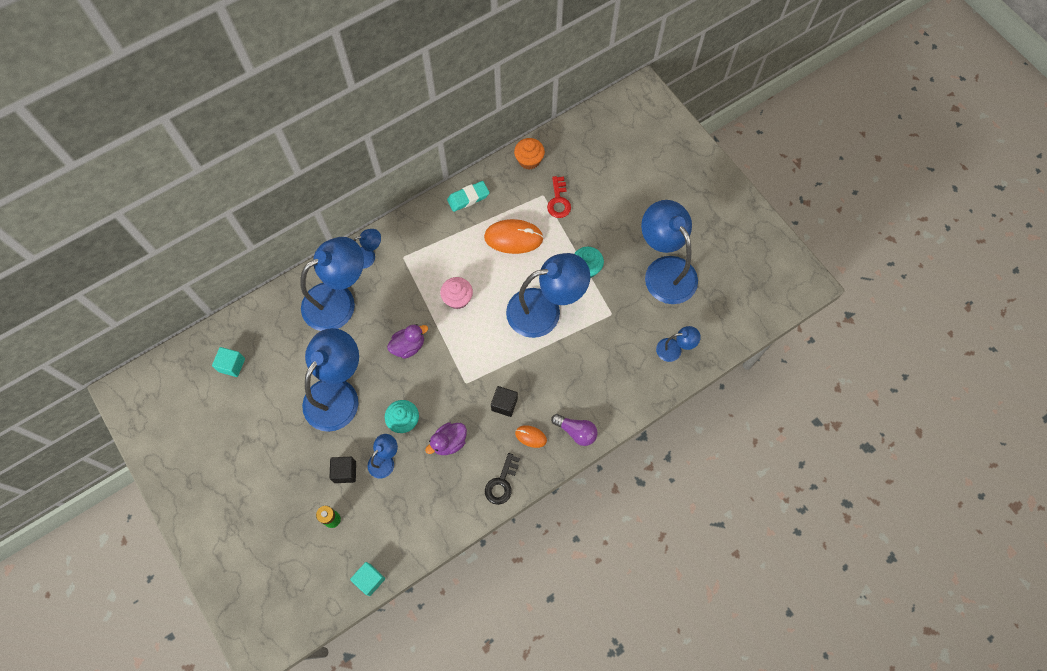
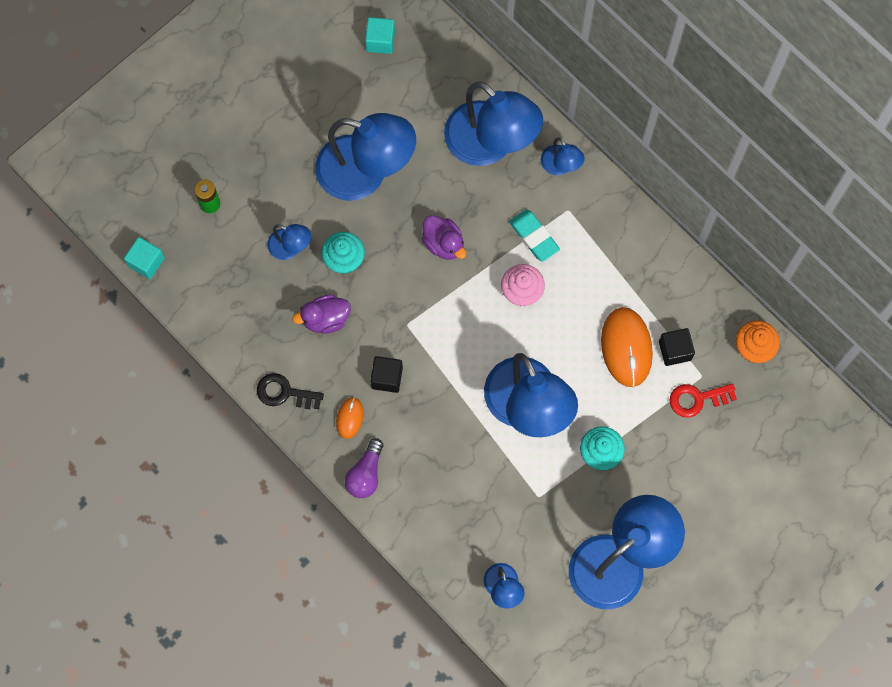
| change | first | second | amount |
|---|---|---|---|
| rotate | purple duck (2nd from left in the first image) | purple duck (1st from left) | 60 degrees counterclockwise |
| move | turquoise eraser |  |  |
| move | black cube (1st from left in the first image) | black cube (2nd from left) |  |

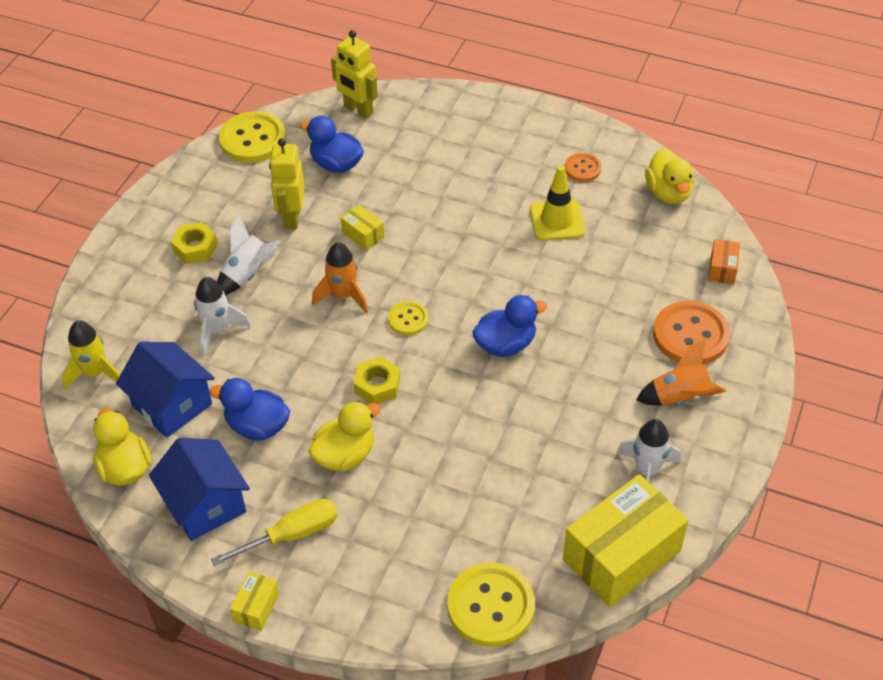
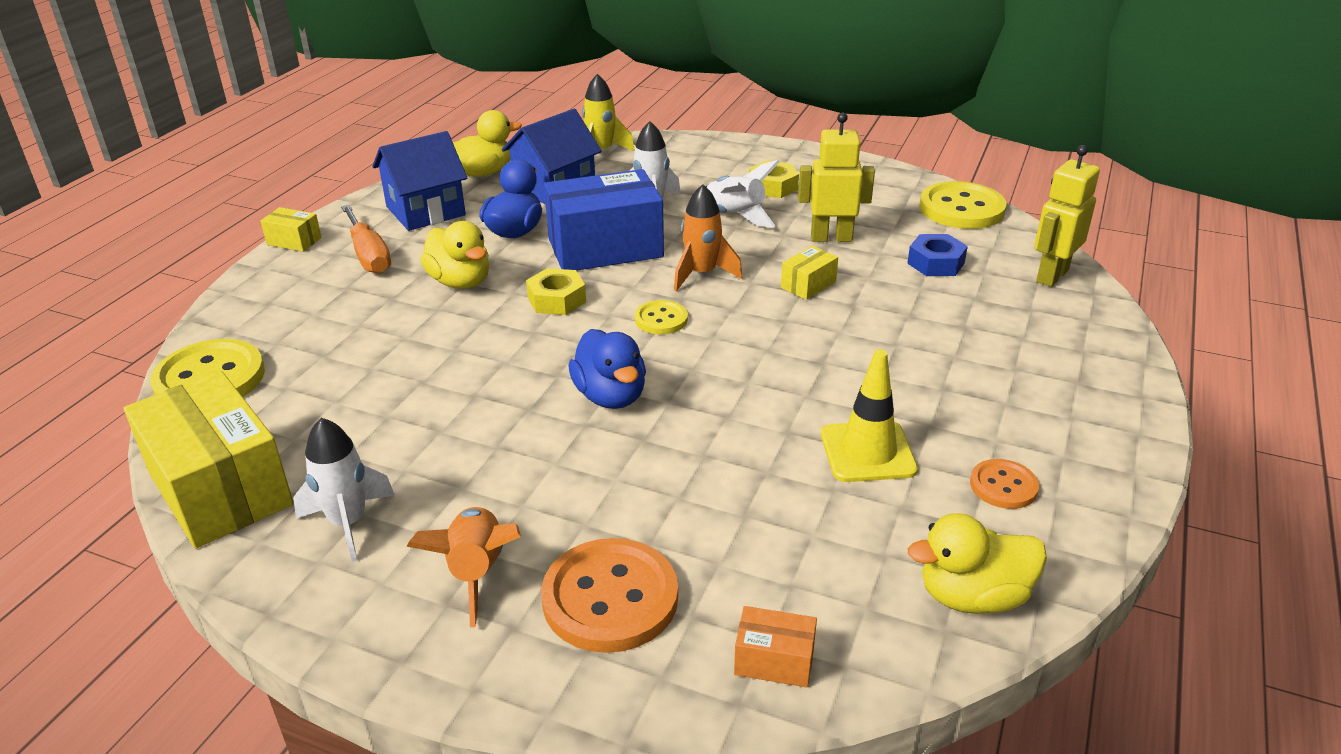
| change | first | second | amount |
|---|---|---|---|
| recolor | yellow screwdriver | orange screwdriver |  |
| insert |  | blue box |  |
| replace | blue duck (2nd from left) | blue nut |  |

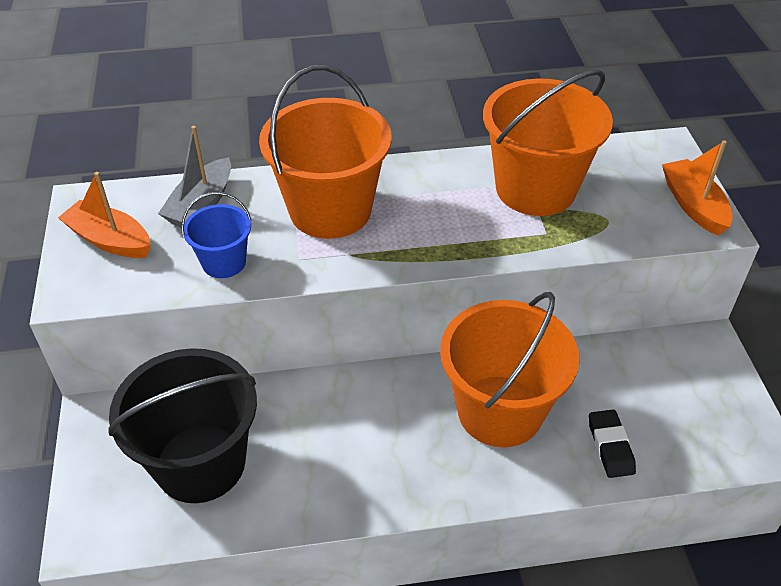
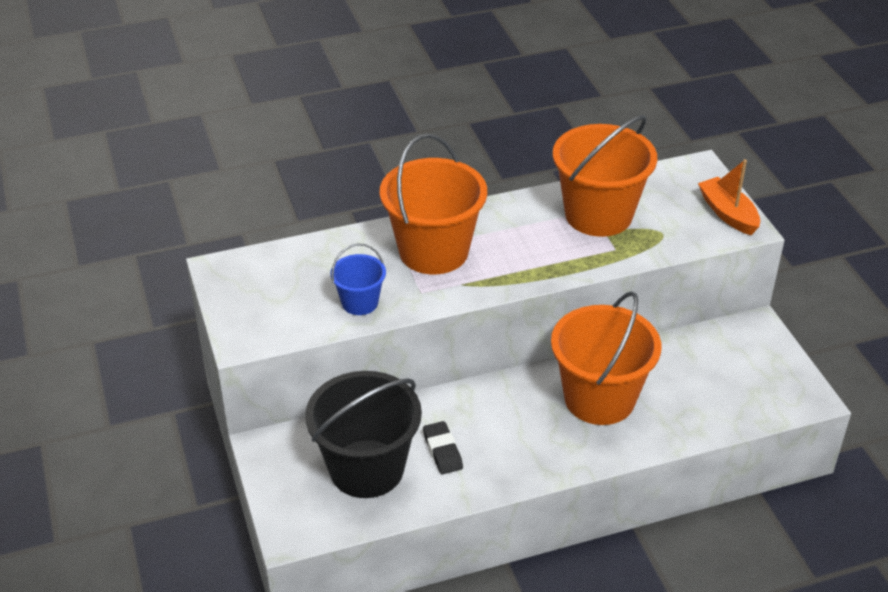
| change | first | second | amount |
|---|---|---|---|
| move | black eraser |  |  |
| delete | orange boat (1st from left) |  |  |
| delete | grey boat |  |  |

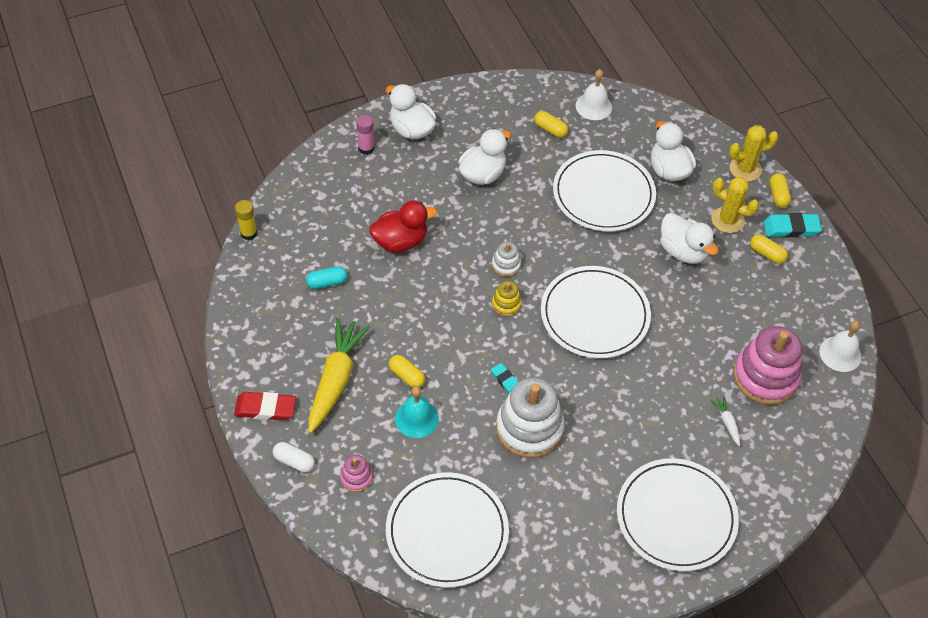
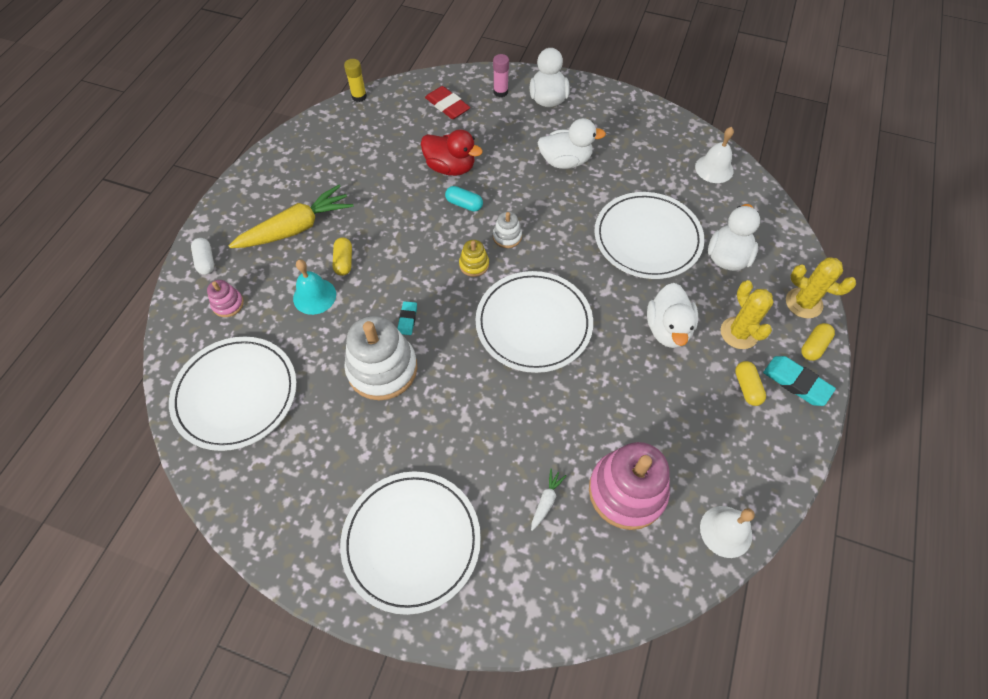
| change | first | second | amount |
|---|---|---|---|
| move | red eraser |  |  |
| move | turquoise capsule |  |  |
| delete | yellow capsule (2nd from left) |  |  |

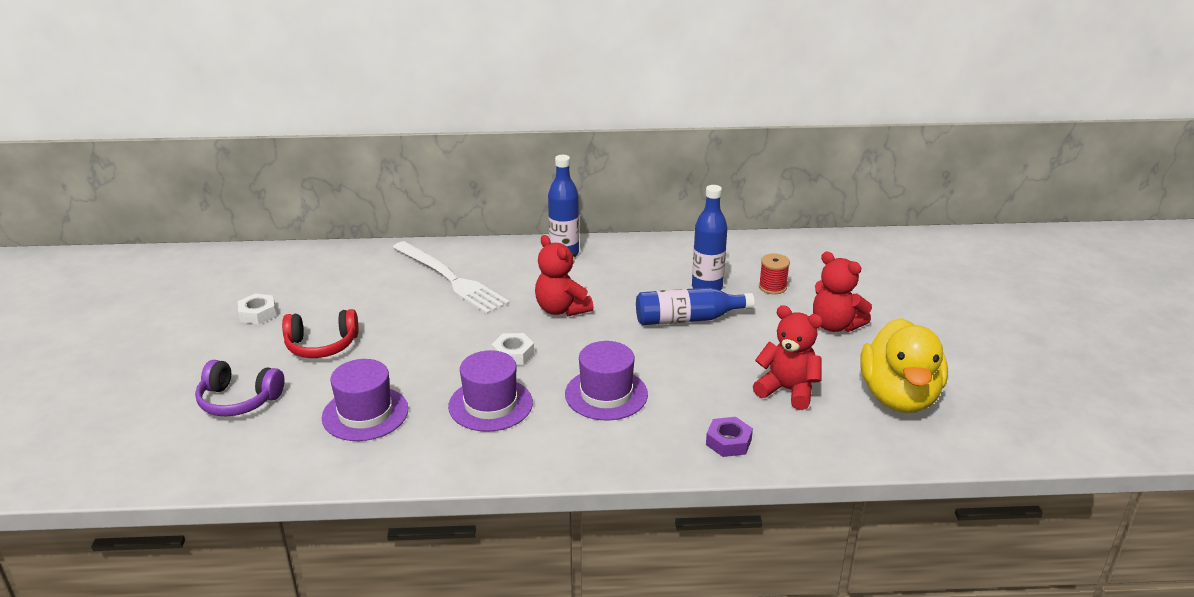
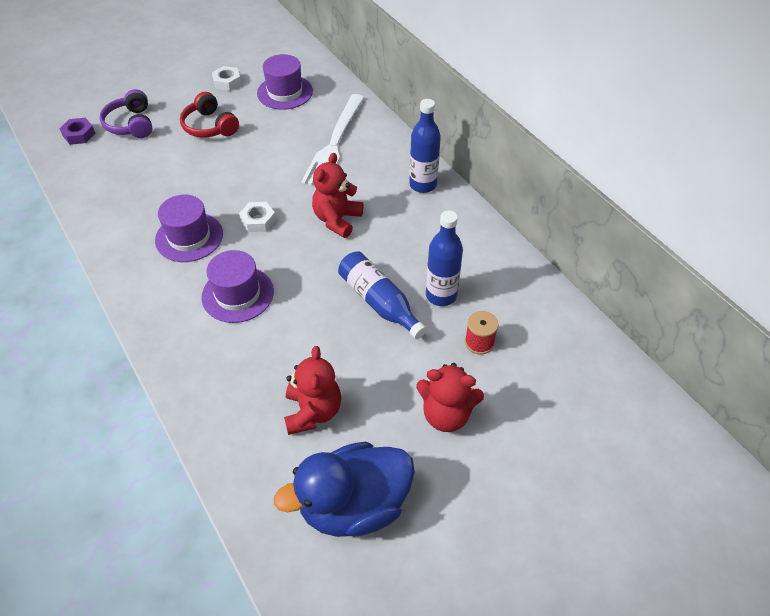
| change | first | second | amount |
|---|---|---|---|
| move | purple nut |  |  |
| move | purple hat (1st from left in the first image) | purple hat (3rd from left) |  |
| recolor | yellow duck | blue duck |  |
| rotate | red teddy bear (3rd from left) |  | 90 degrees counterclockwise |

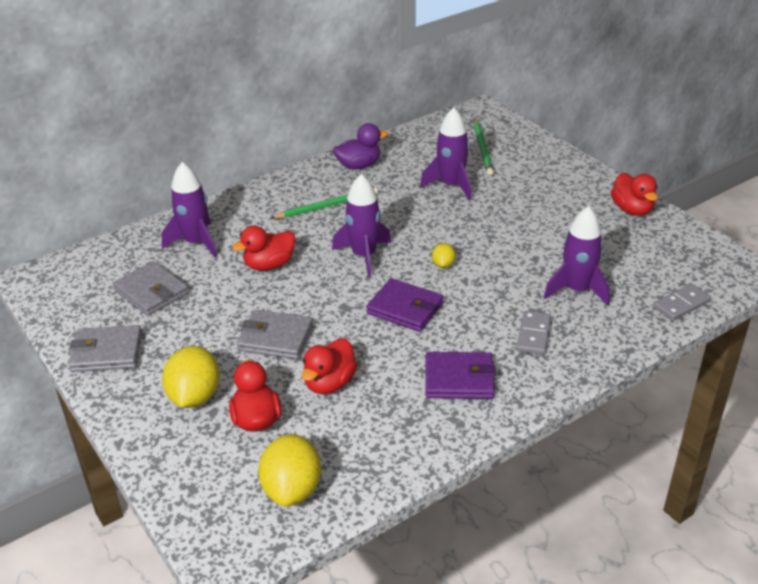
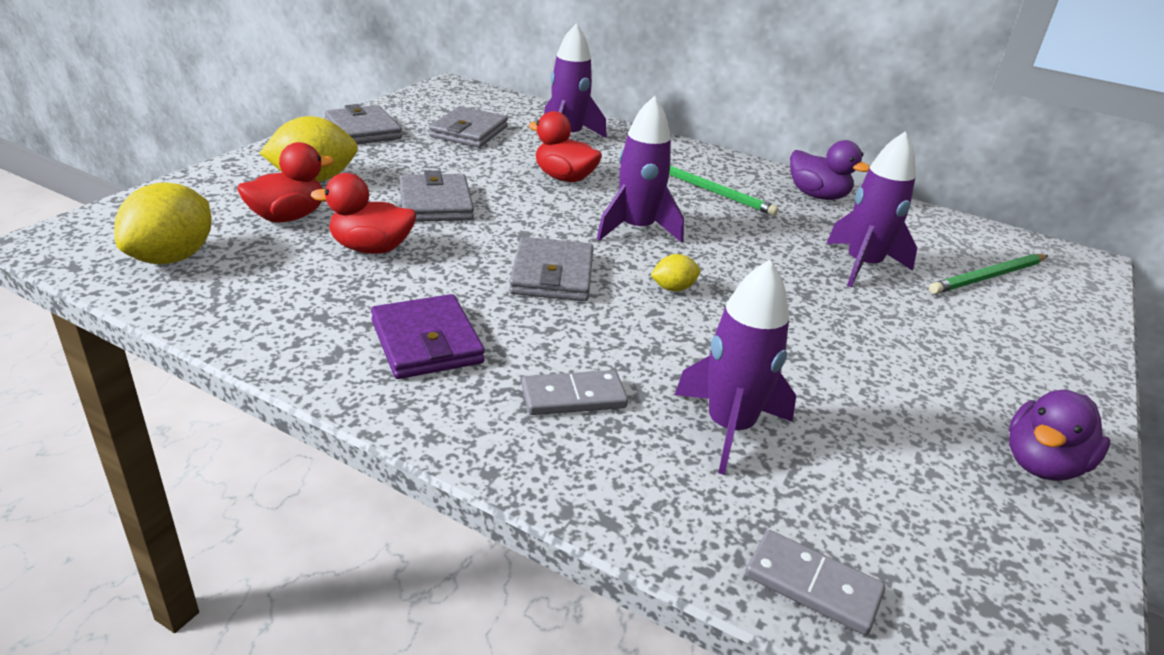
| change | first | second | amount |
|---|---|---|---|
| rotate | yellow lemon (2nd from left in the first image) | yellow lemon (1st from left) | 45 degrees counterclockwise |
| recolor | purple wallet (1st from left) | grey wallet (4th from left) |  |
| recolor | red duck (4th from left) | purple duck (2nd from left) |  |

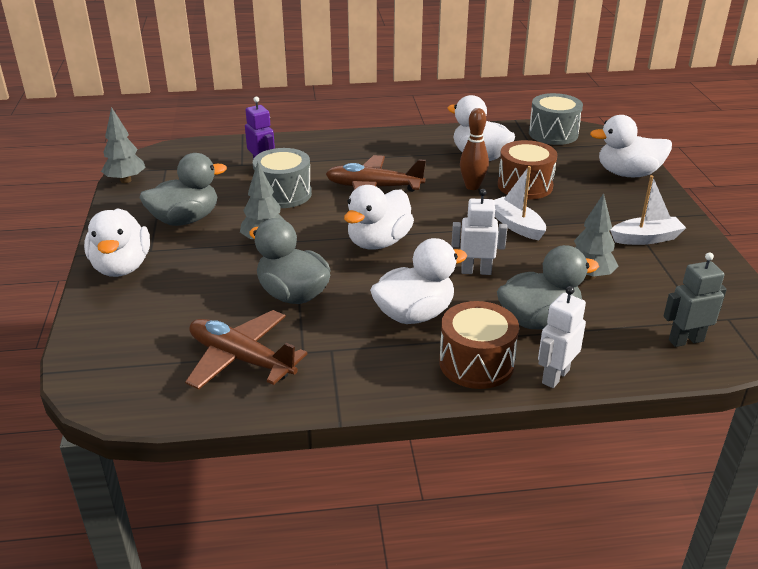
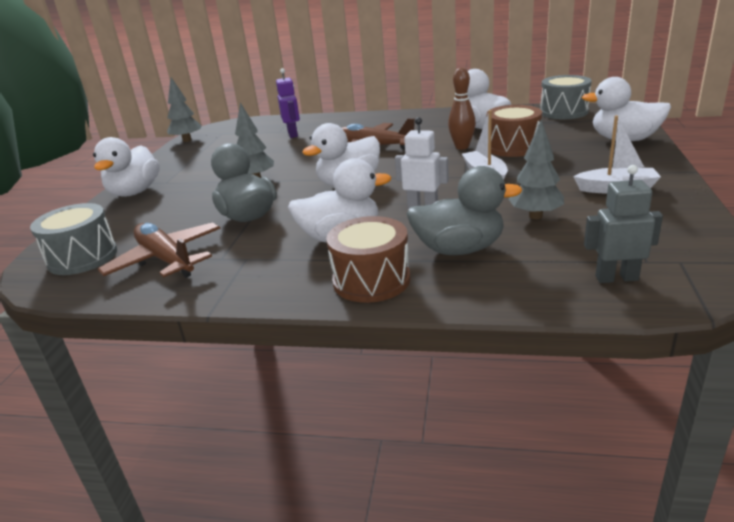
| change | first | second | amount |
|---|---|---|---|
| move | grey drum (1st from left) |  |  |
| delete | grey duck (1st from left) |  |  |
| delete | white robot (2nd from left) |  |  |

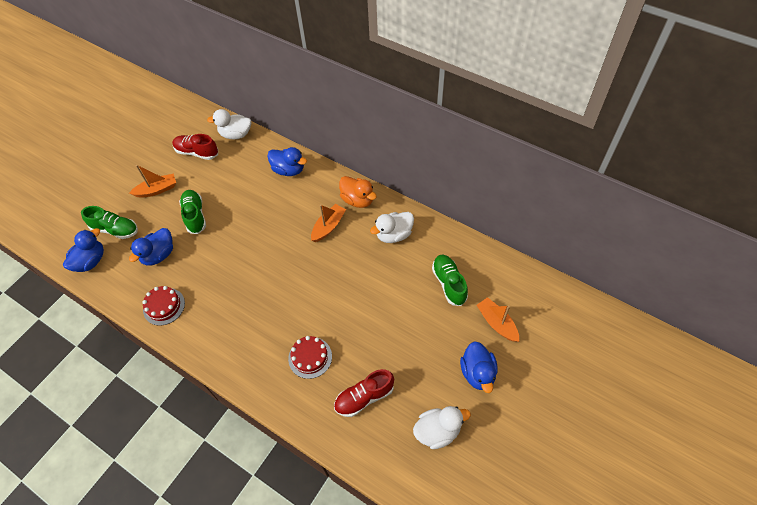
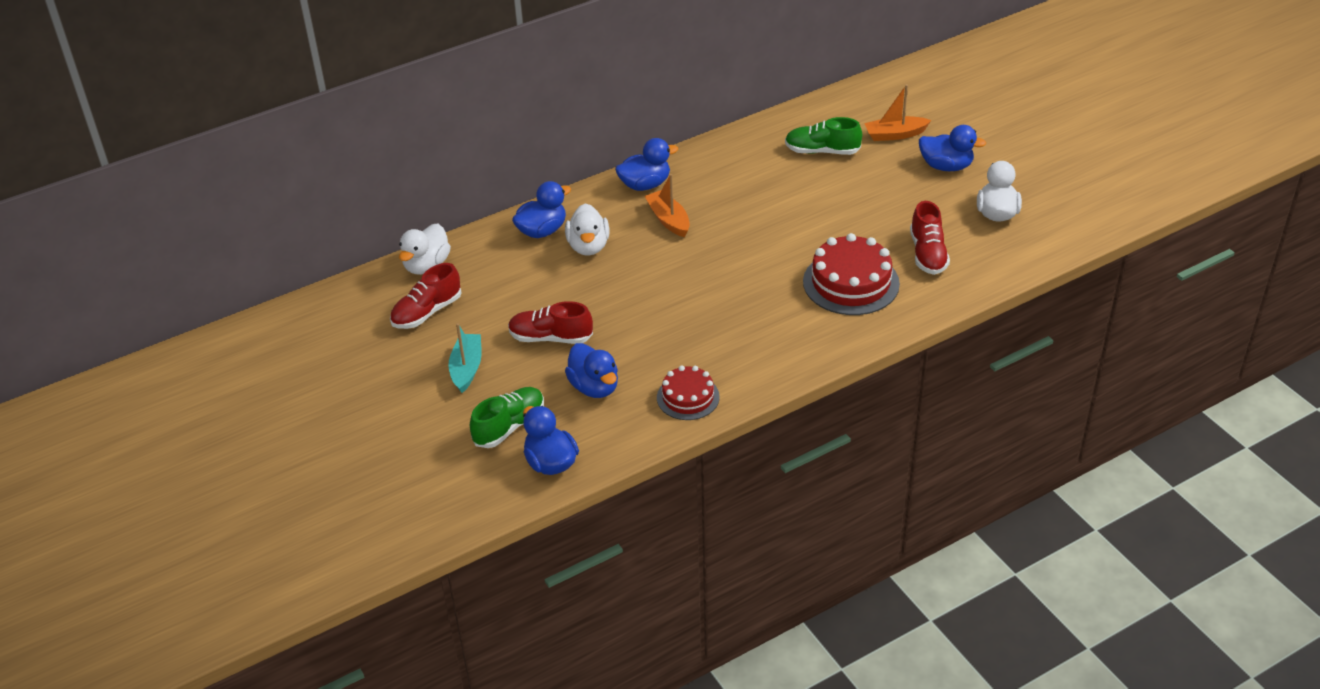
| change | first | second | amount |
|---|---|---|---|
| recolor | orange boat (1st from left) | turquoise boat |  |
| recolor | green shoe (2nd from left) | red shoe (2nd from left) |  |
| move | white duck (2nd from left) |  |  |
| recolor | orange duck | blue duck (4th from left) |  |
| resize | red cake (2nd from left) |  | x1.64 |

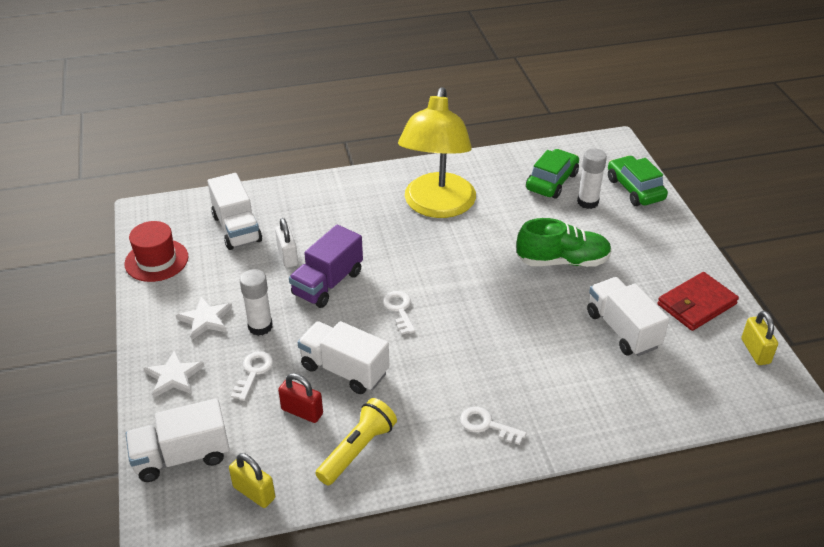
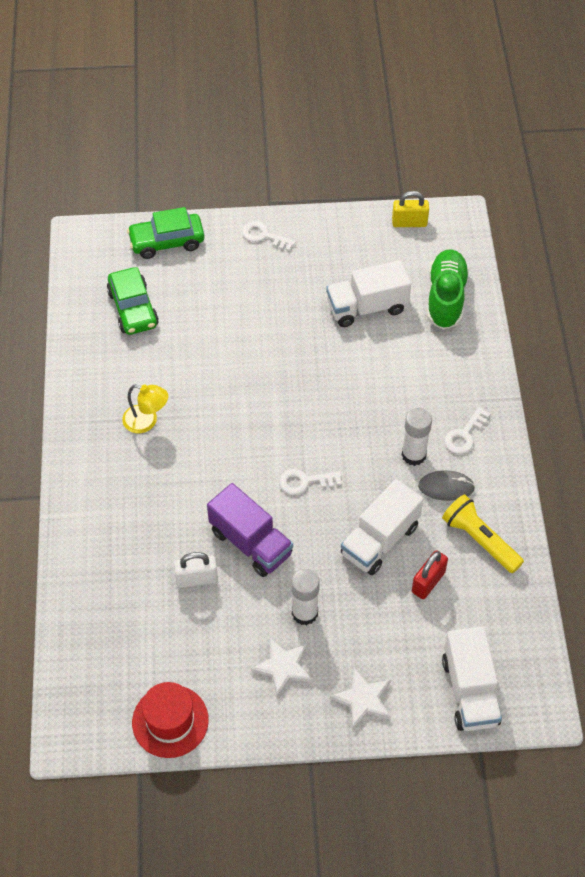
| change | first | second | amount |
|---|---|---|---|
| rotate | green car (1st from left) |  | 150 degrees counterclockwise |
| resize | yellow lamp |  | x0.42 |
| move | white key (1st from left) |  |  |
| move | white glue stick (2nd from left) |  |  |
| insert |  | grey mouse |  |
| move | green shoe |  |  |
| delete | white truck (2nd from left) |  |  |
| delete | yellow padlock (1st from left) |  |  |
| delete | red wallet |  |  |

